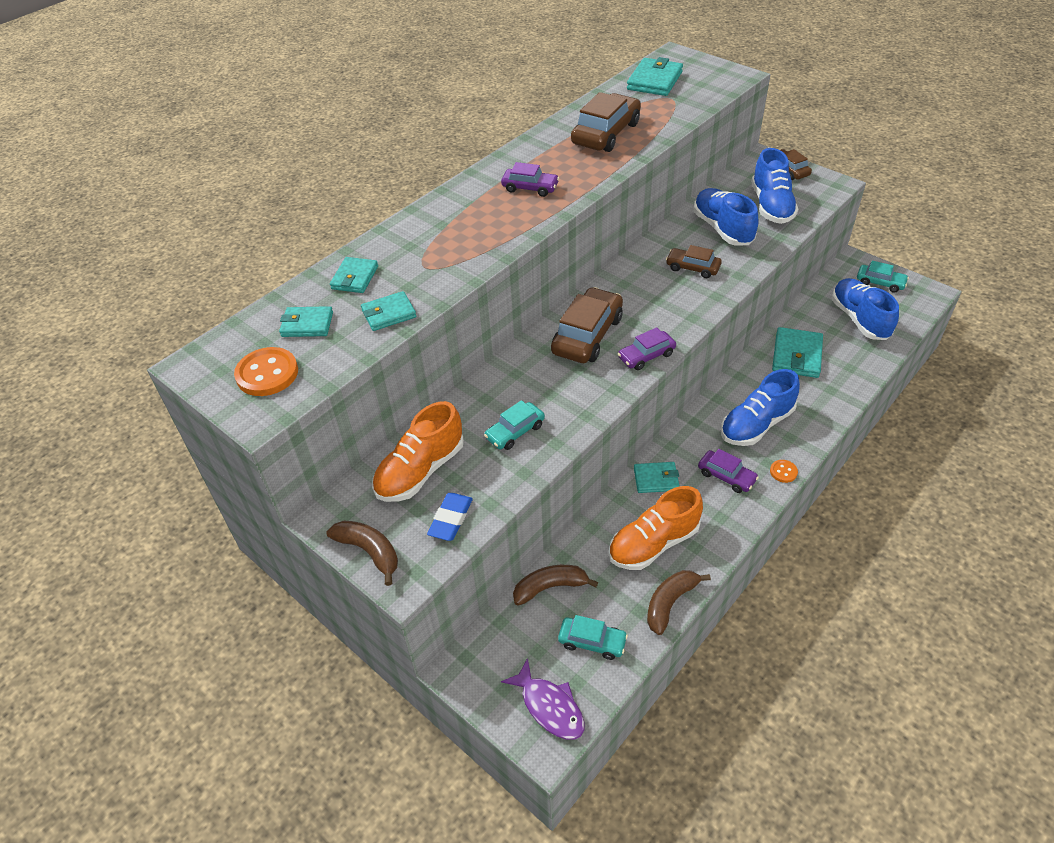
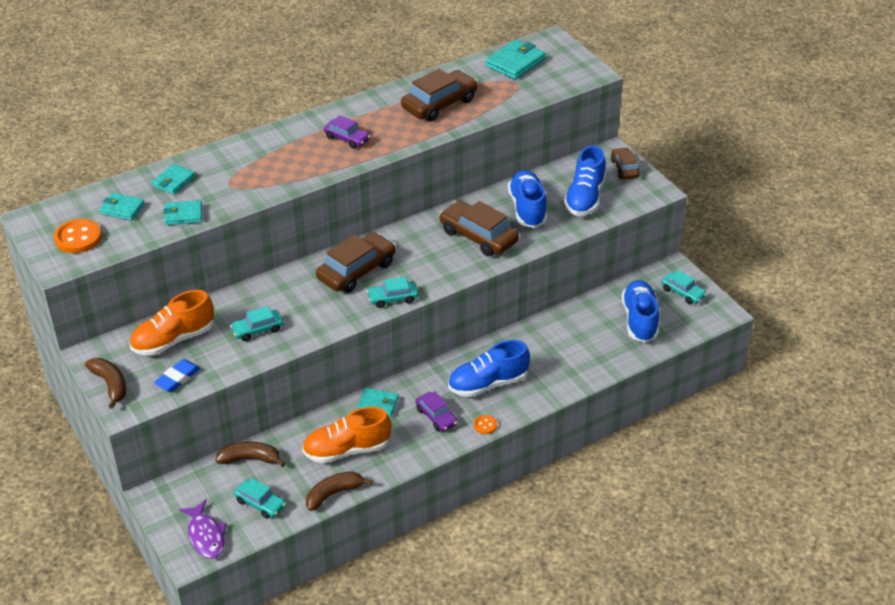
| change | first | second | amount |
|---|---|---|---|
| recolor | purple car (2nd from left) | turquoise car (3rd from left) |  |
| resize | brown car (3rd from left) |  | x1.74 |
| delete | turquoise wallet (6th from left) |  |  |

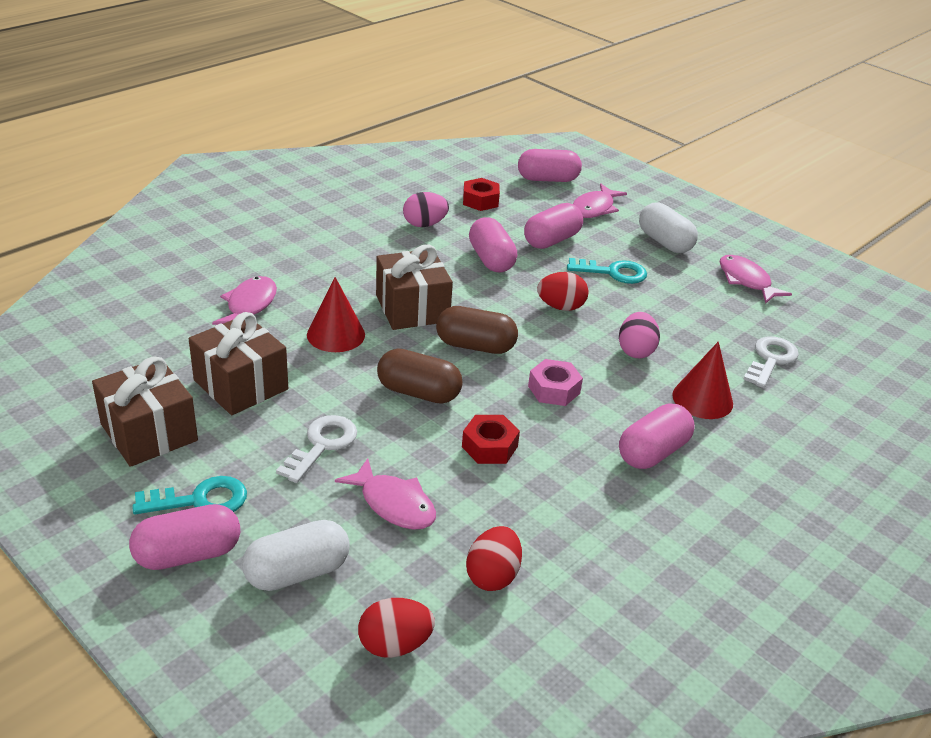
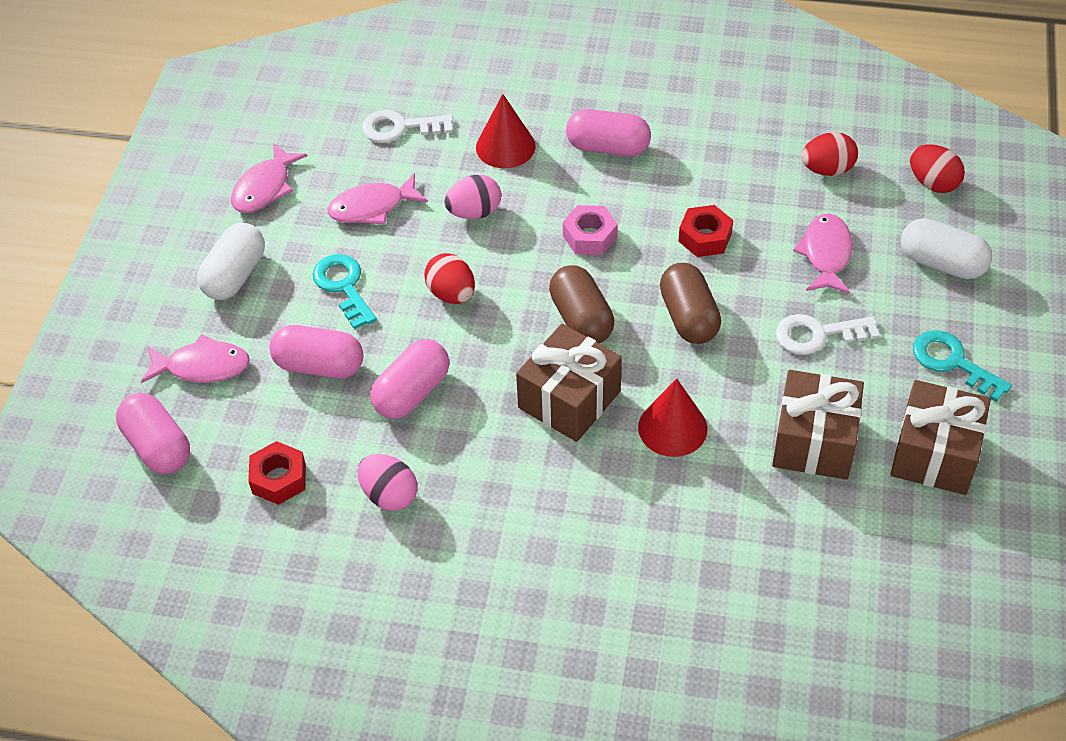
| change | first | second | amount |
|---|---|---|---|
| move | pink fish (1st from left in the first image) | pink fish (3rd from left) |  |
| delete | pink capsule (1st from left) |  |  |

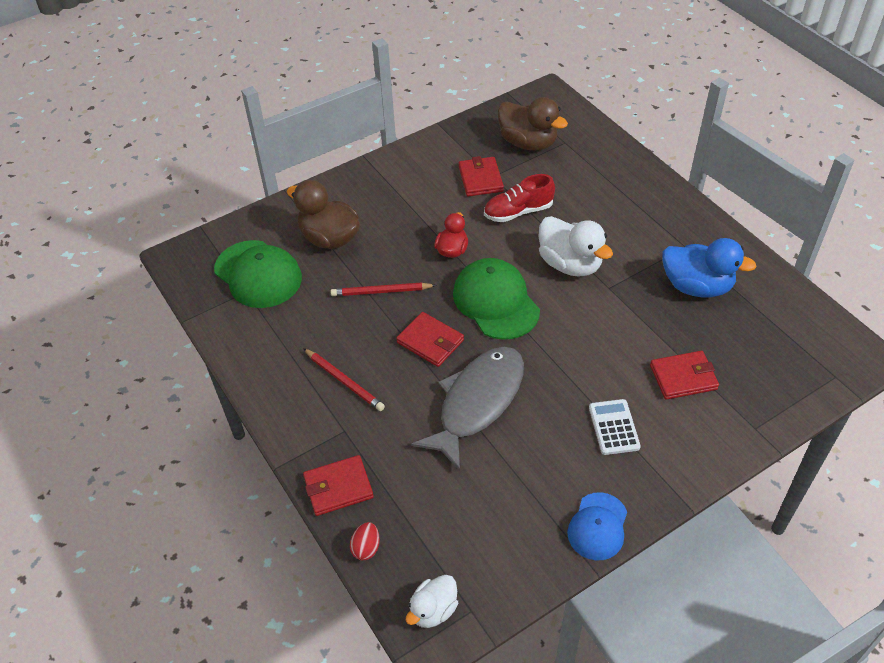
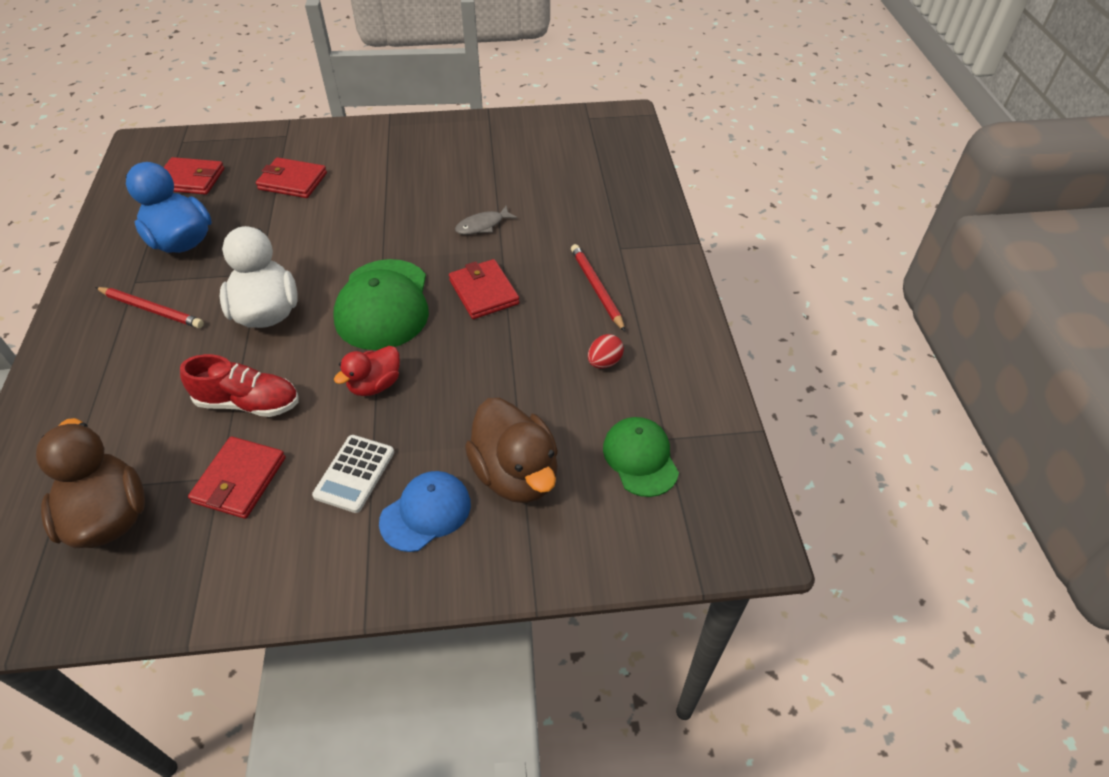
| change | first | second | amount |
|---|---|---|---|
| move | red pencil (2nd from left in the first image) | red pencil (1st from left) |  |
| move | red wallet (1st from left) |  |  |
| move | white calculator |  |  |
| move | blue cap |  |  |
| resize | grey fish |  | x0.40 |
| move | red egg |  |  |
| resize | green cap (1st from left in the first image) | green cap (2nd from left) | x0.62 |
| delete | white duck (1st from left) |  |  |

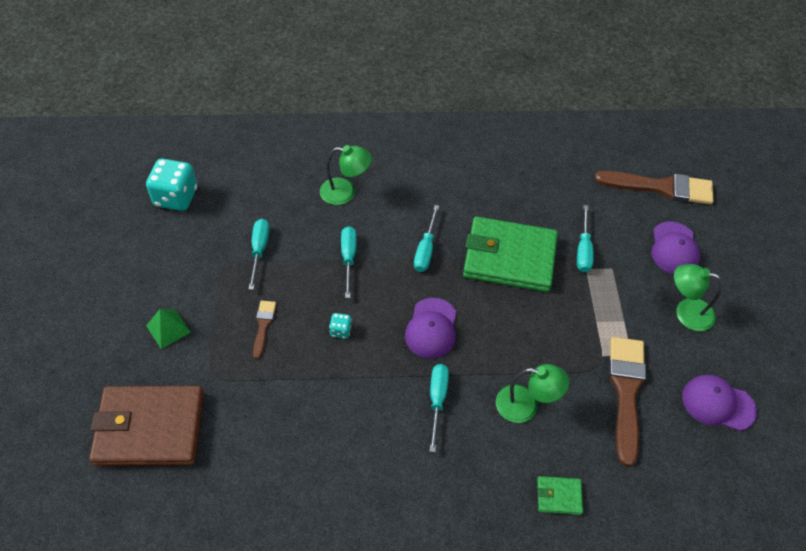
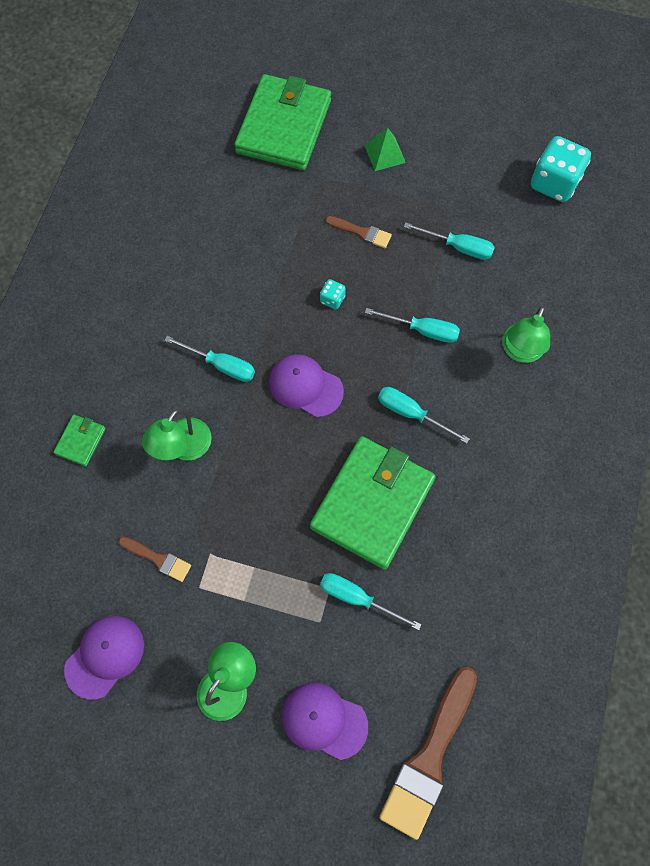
| change | first | second | amount |
|---|---|---|---|
| resize | brown brush (2nd from left in the first image) | brown brush (1st from left) | x0.49 |
| recolor | brown wallet | green wallet (2nd from left) |  |

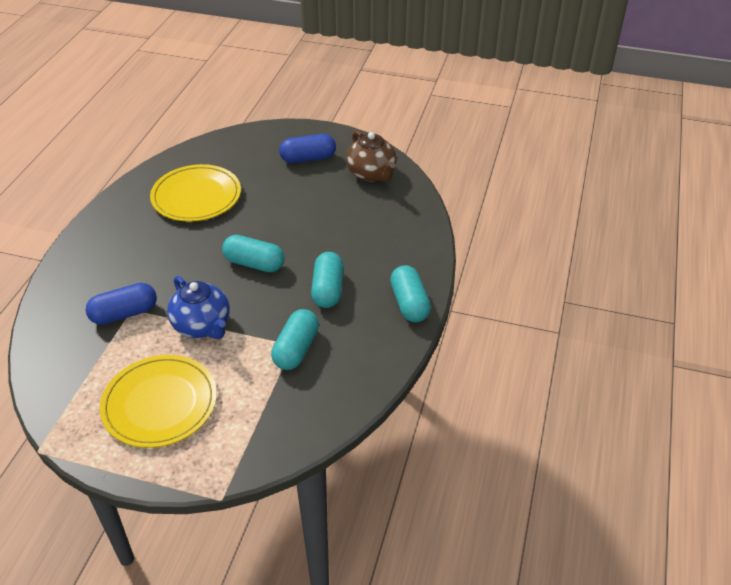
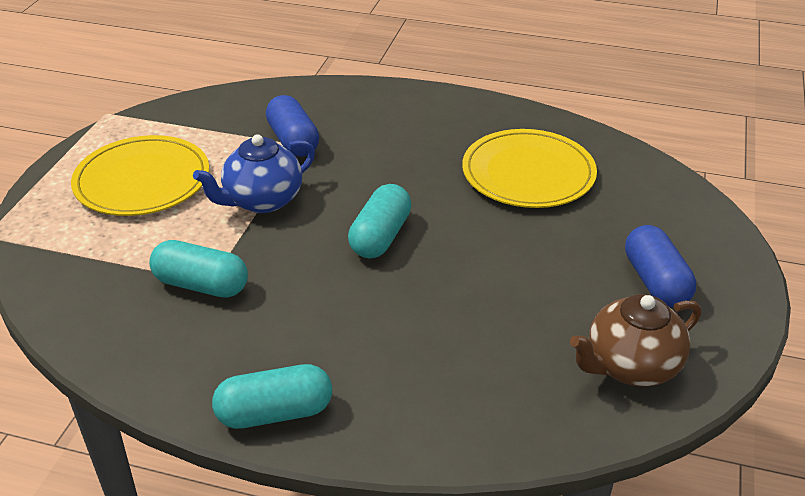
| change | first | second | amount |
|---|---|---|---|
| delete | turquoise capsule (3rd from left) |  |  |

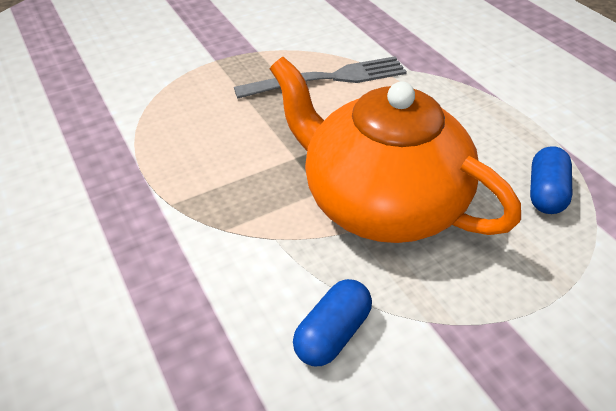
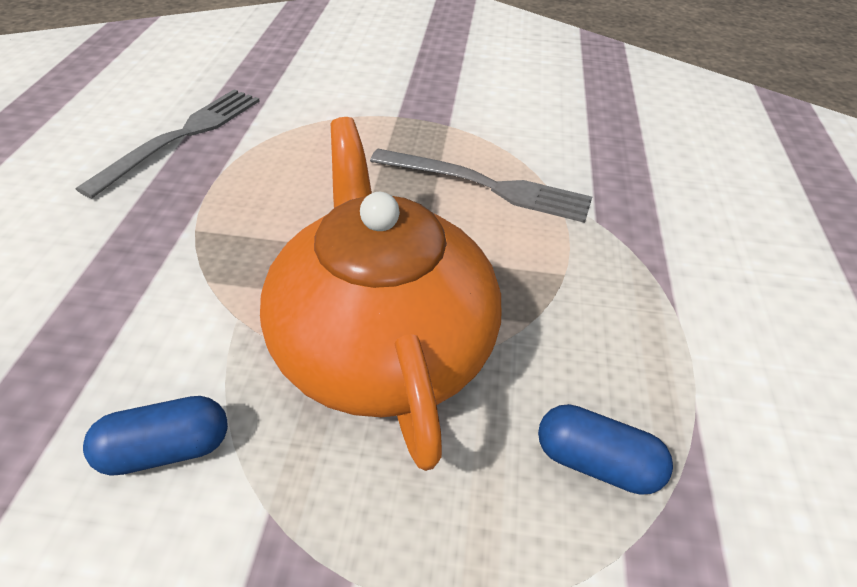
| change | first | second | amount |
|---|---|---|---|
| insert |  | grey fork (1st from left) |  |
| rotate | blue capsule (2nd from left) |  | 60 degrees clockwise |

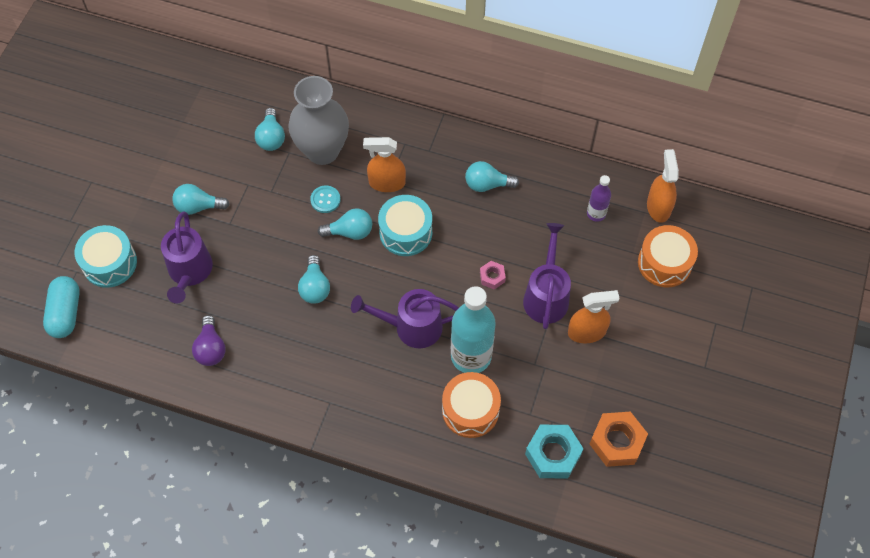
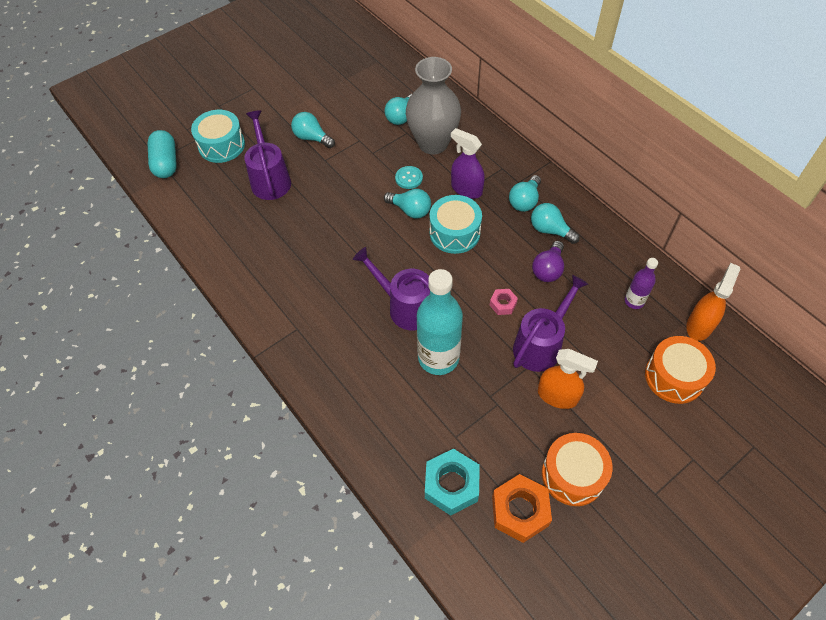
| change | first | second | amount |
|---|---|---|---|
| rotate | turquoise capsule |  | 45 degrees counterclockwise |
| rotate | purple watering can (1st from left) |  | 135 degrees clockwise |
| recolor | orange spray bottle (1st from left) | purple spray bottle |  |
| move | turquoise light bulb (3rd from left in the first image) | turquoise light bulb (4th from left) |  |
| move | purple light bulb |  |  |
| move | orange drum (1st from left) |  |  |

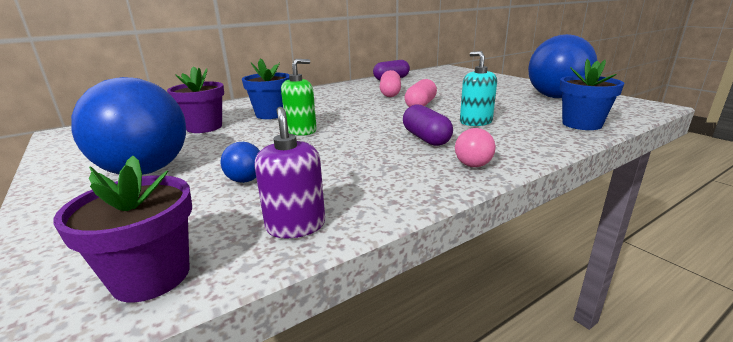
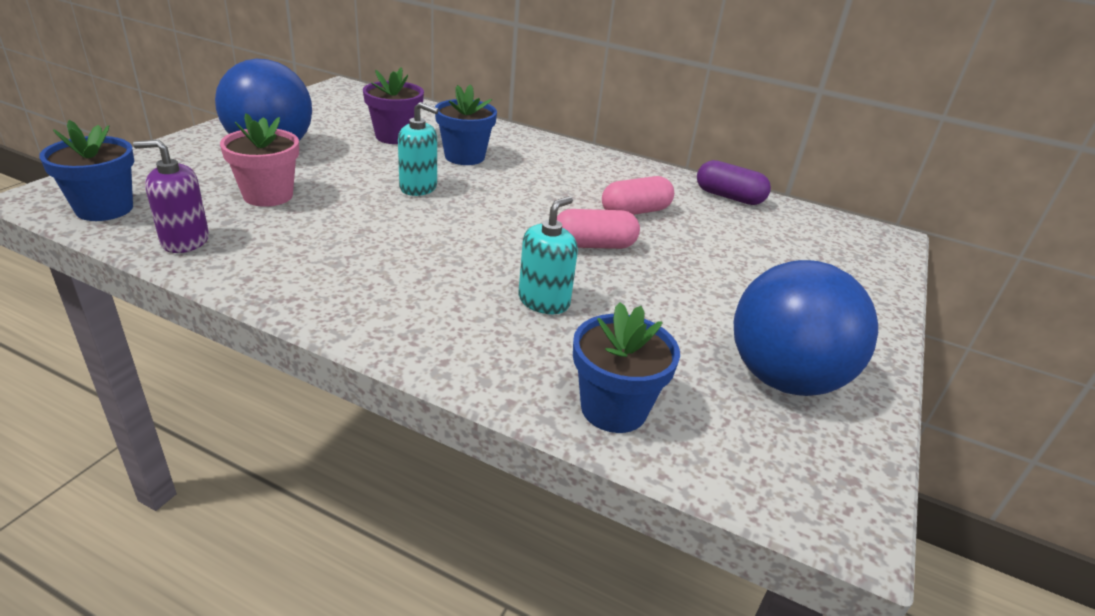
| change | first | second | amount |
|---|---|---|---|
| recolor | purple flower pot (1st from left) | blue flower pot (1st from left) |  |
| rotate | purple soap dispenser |  | 135 degrees counterclockwise |
| replace | blue ball (2nd from left) | pink flower pot |  |
| recolor | green soap dispenser | turquoise soap dispenser (1st from left) |  |
| delete | purple capsule (2nd from left) |  |  |
| delete | pink ball |  |  |

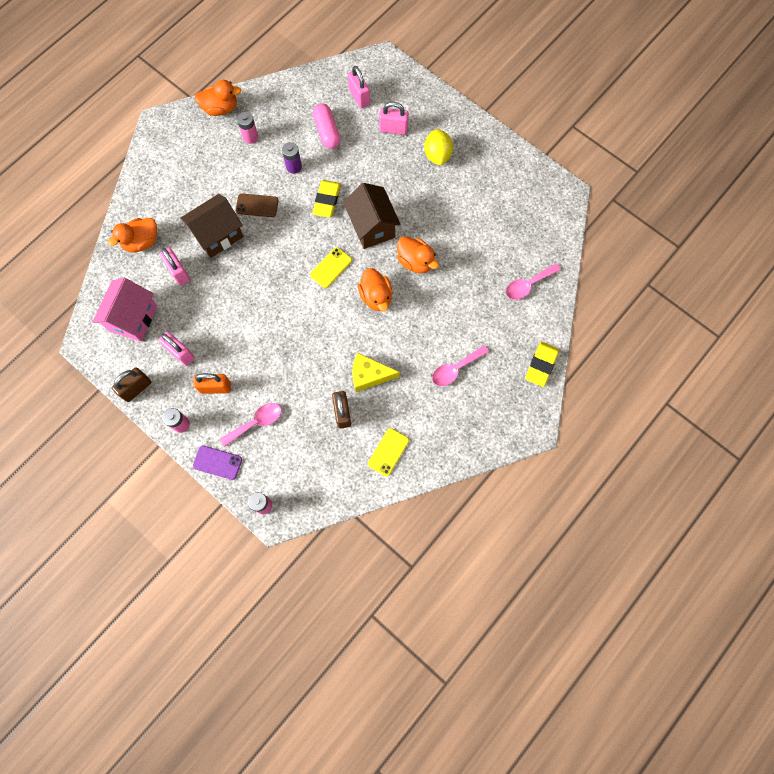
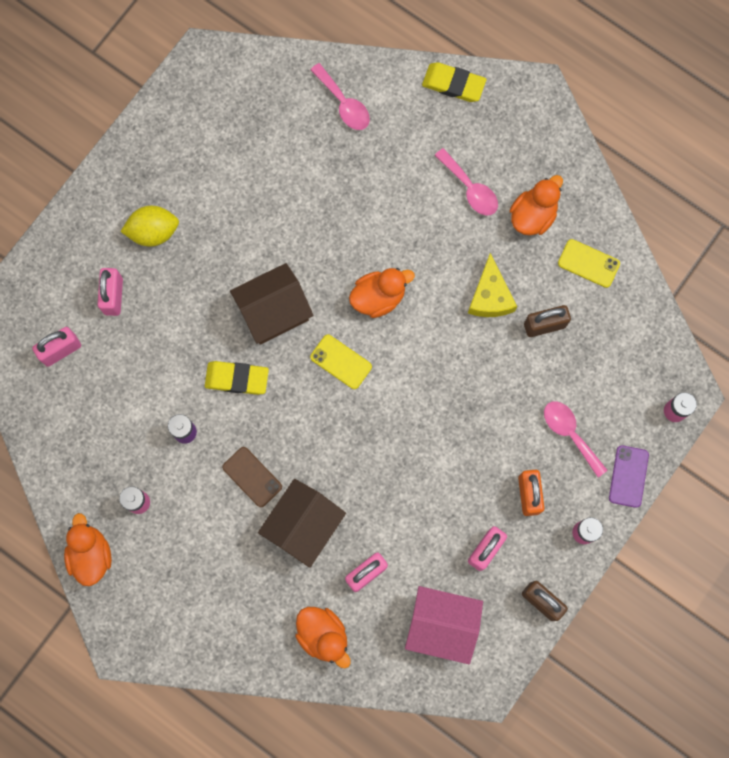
| change | first | second | amount |
|---|---|---|---|
| rotate | brown phone |  | 45 degrees counterclockwise |
| rotate | brown house (1st from left in the first image) | brown house (2nd from left) | 75 degrees clockwise |
| move | orange duck (4th from left) |  |  |
| delete | pink capsule |  |  |

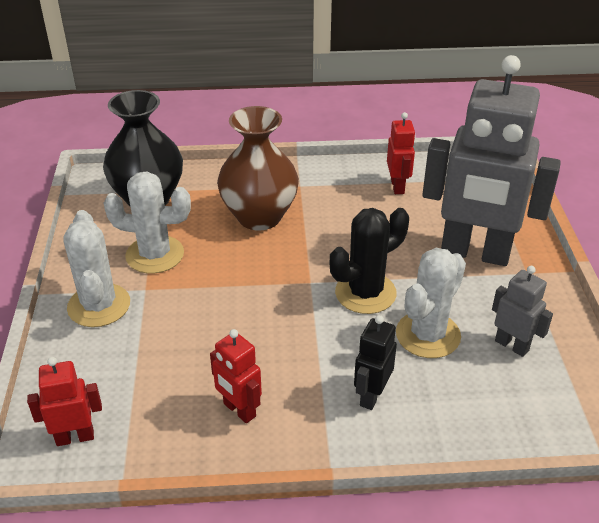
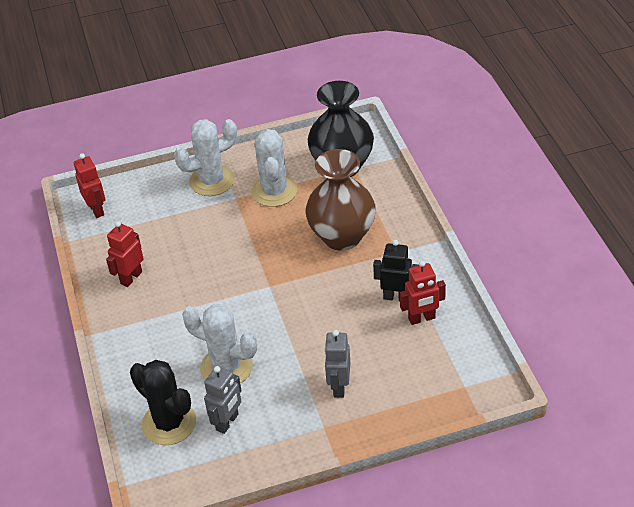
| change | first | second | amount |
|---|---|---|---|
| move | black cactus |  |  |
| resize | grey robot (1st from left in the first image) | grey robot (2nd from left) | x0.44 |
| move | black robot |  |  |

